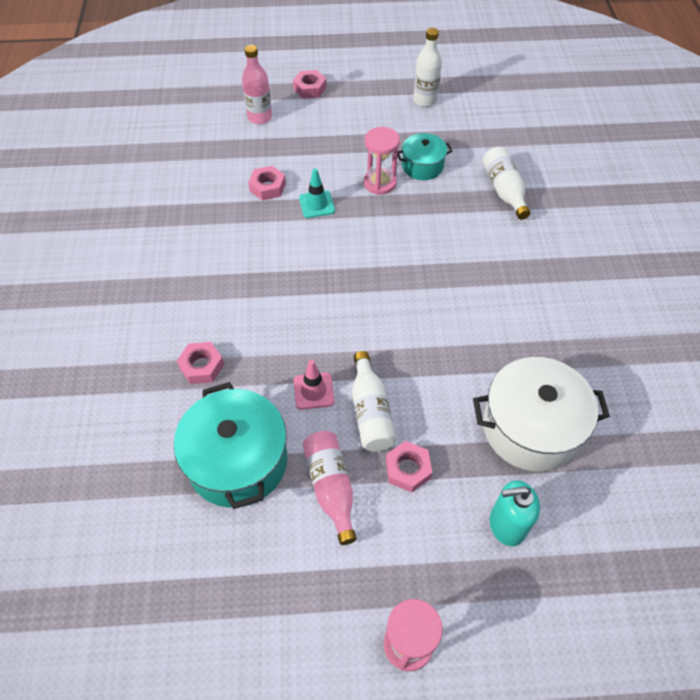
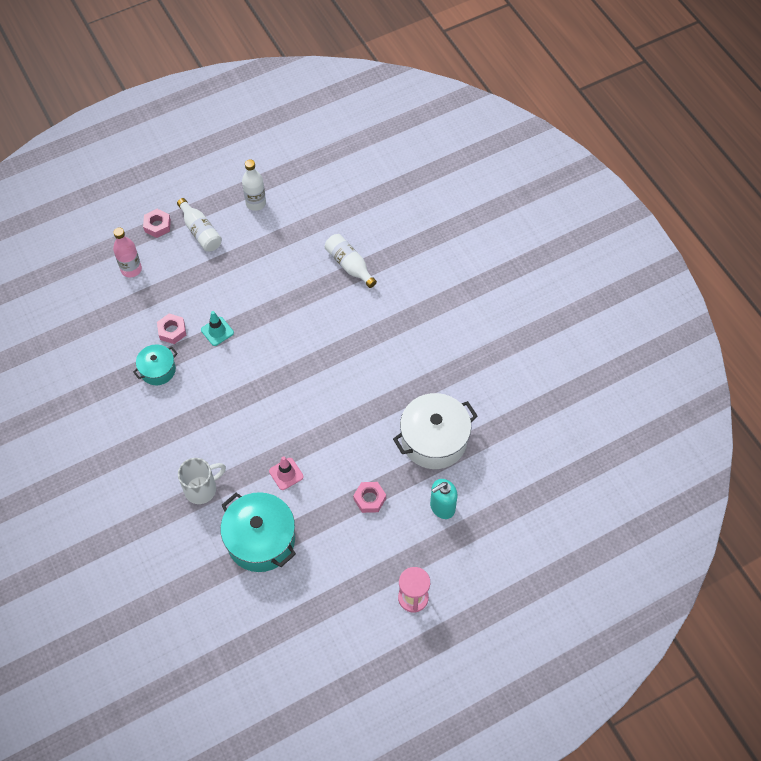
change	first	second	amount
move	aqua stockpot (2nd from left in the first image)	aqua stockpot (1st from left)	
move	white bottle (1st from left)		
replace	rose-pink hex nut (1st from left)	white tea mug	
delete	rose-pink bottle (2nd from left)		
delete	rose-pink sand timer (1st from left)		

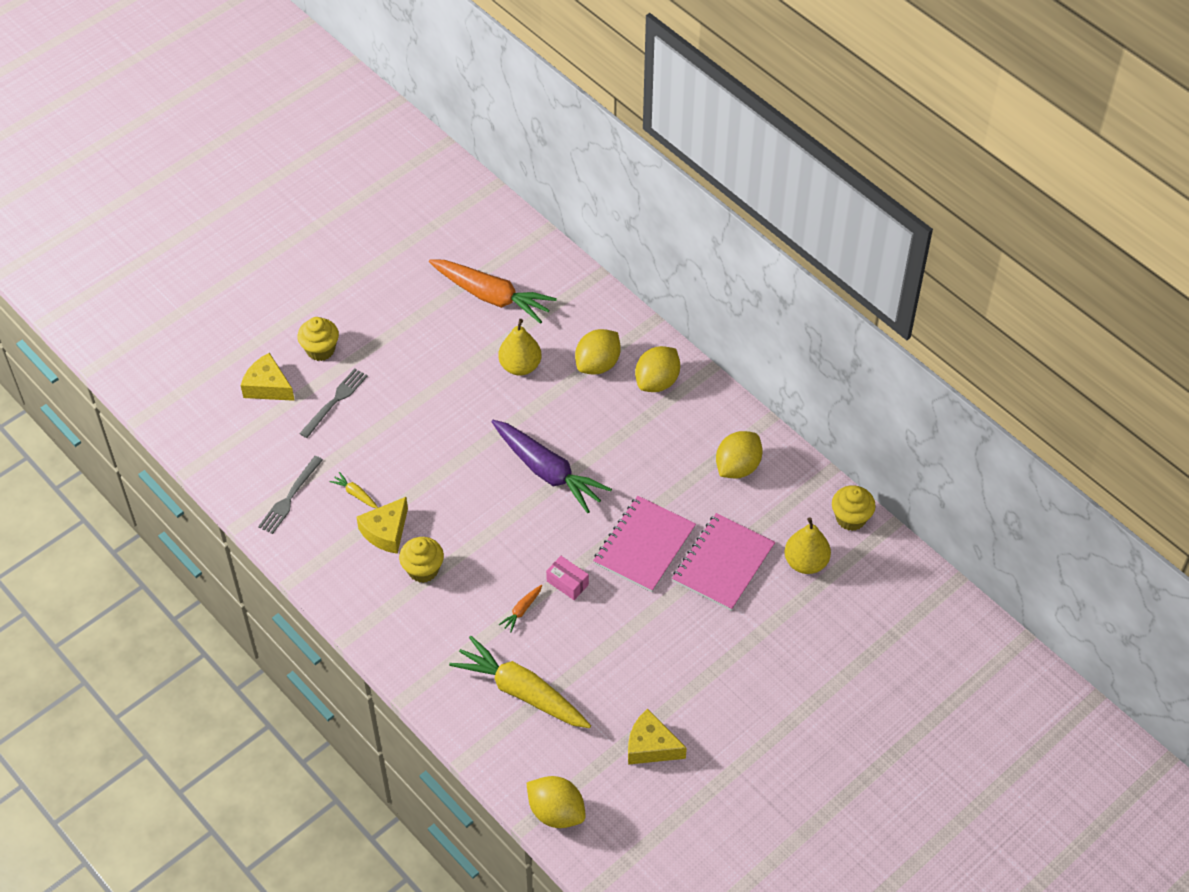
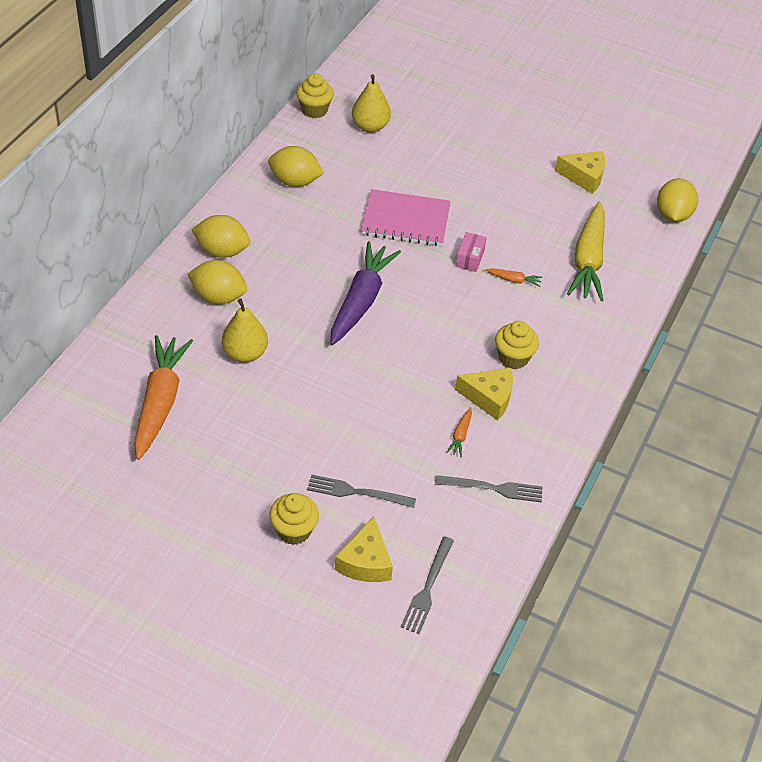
change	first	second	amount
insert		grey fork (2nd from left)	
recolor	yellow carrot (1st from left)	bright orange carrot (2nd from left)	
rotate	yellow piece of cheese (3rd from left)		75 degrees counterclockwise
delete	rose-pink notepad (2nd from left)		

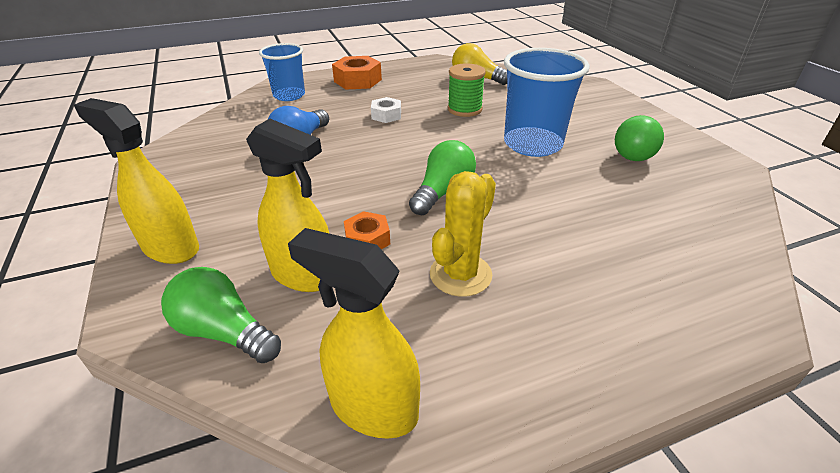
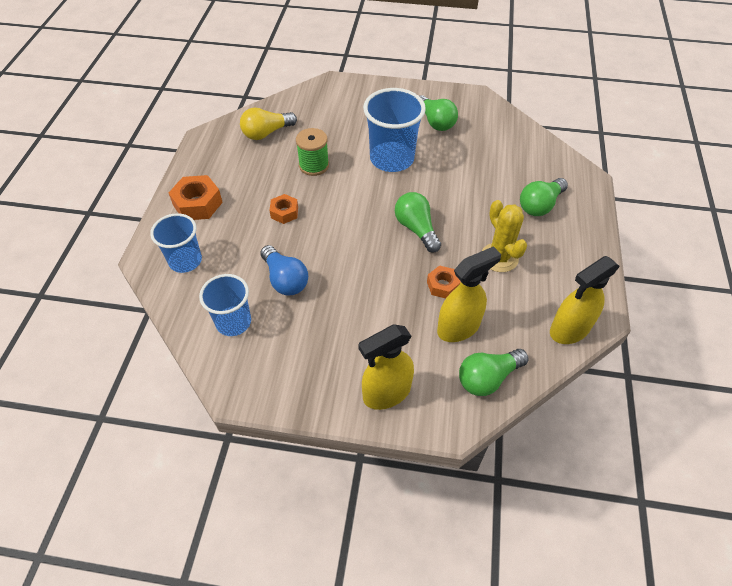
change	first	second	amount
insert		cobalt beaker (2nd from left)	
recolor	white hex nut	bright orange hex nut (2nd from left)	
insert		emerald lightbulb (4th from left)	

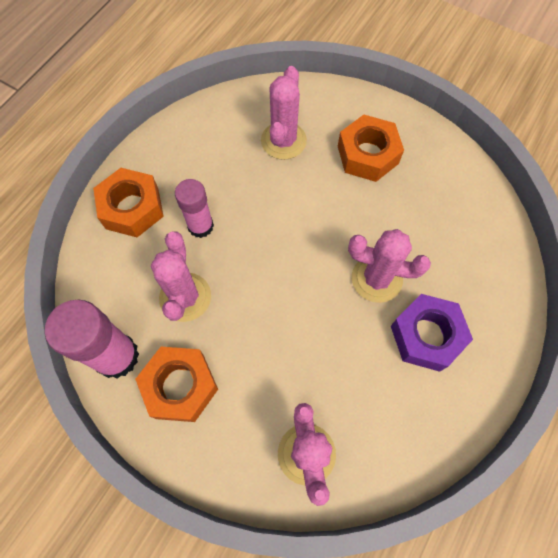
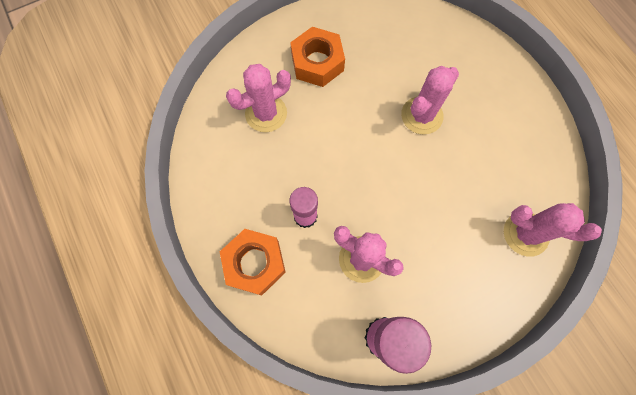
change	first	second	amount
rotate	rose-pink cactus (2nd from left in the first image)	rose-pink cactus (1st from left)	75 degrees counterclockwise
delete	bright orange hex nut (2nd from left)		
delete	violet hex nut		

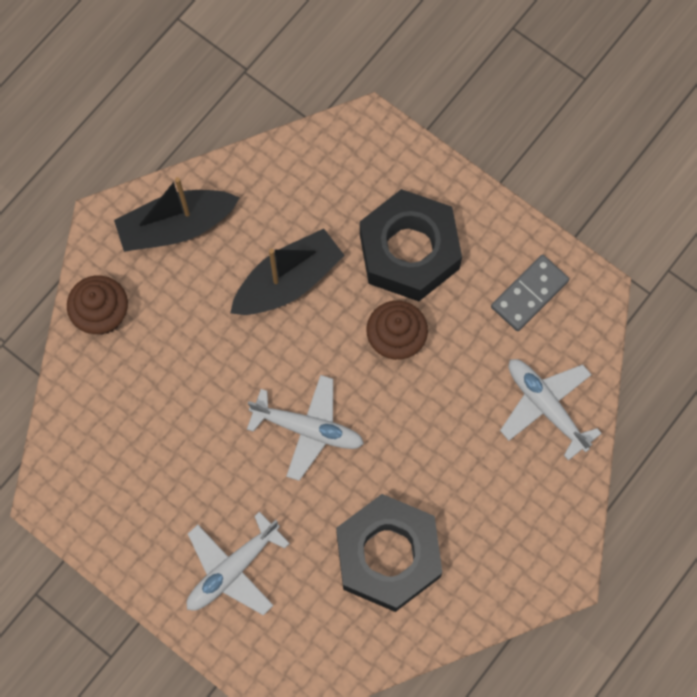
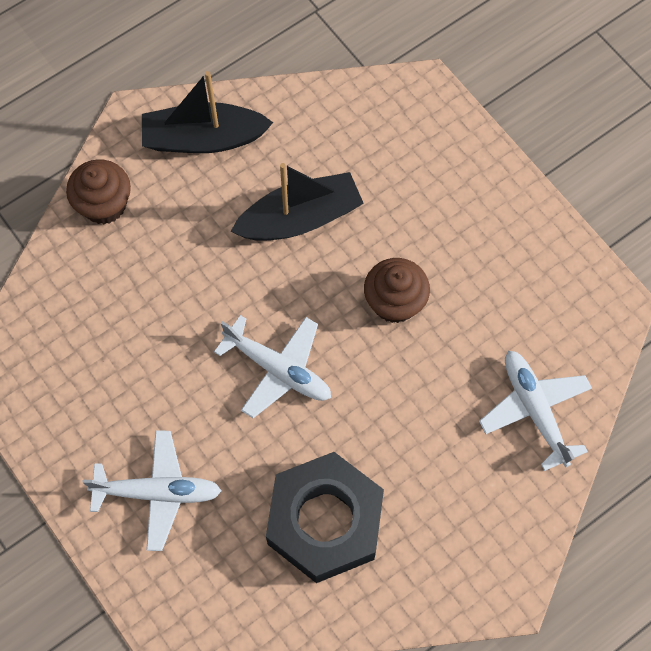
change	first	second	amount
rotate	white plane (1st from left)		150 degrees counterclockwise
delete	black hex nut (2nd from left)		
delete	grey domino piece		

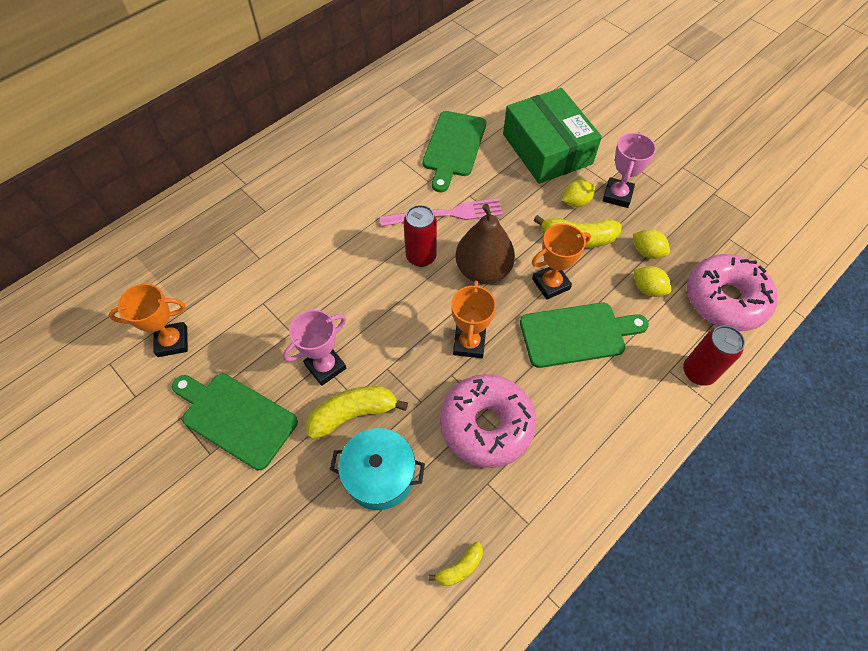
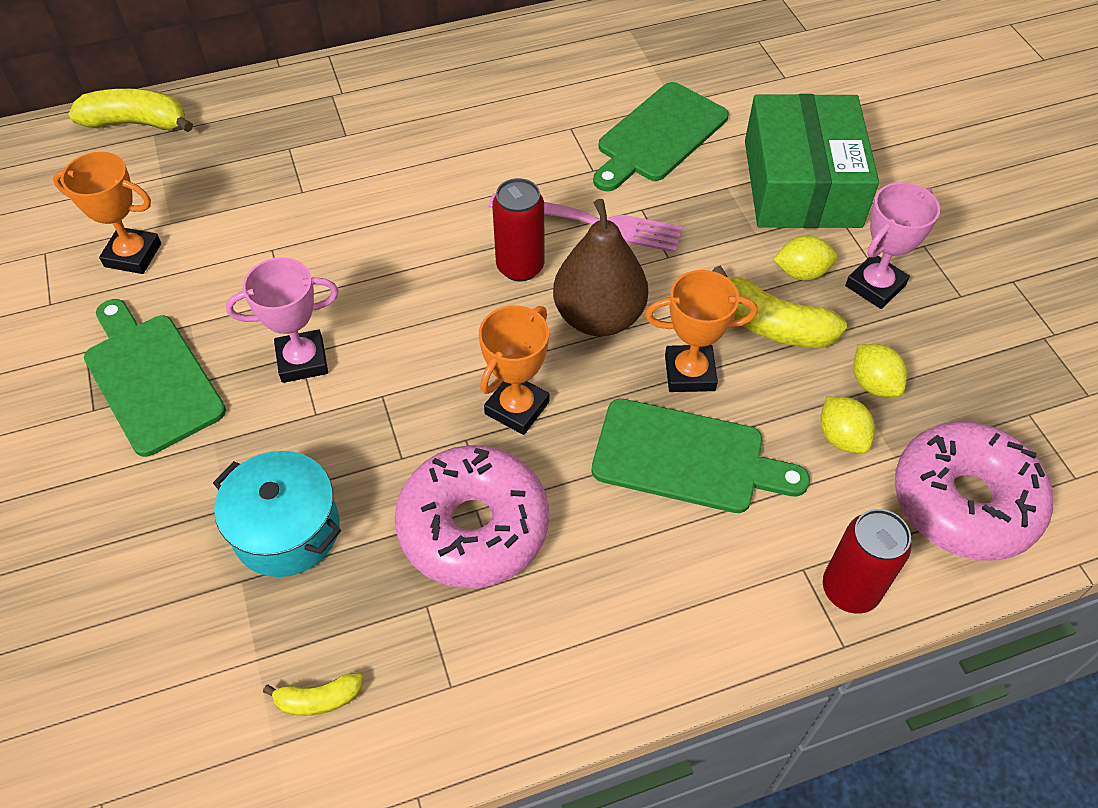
change	first	second	amount
move	yellow banana (1st from left)		

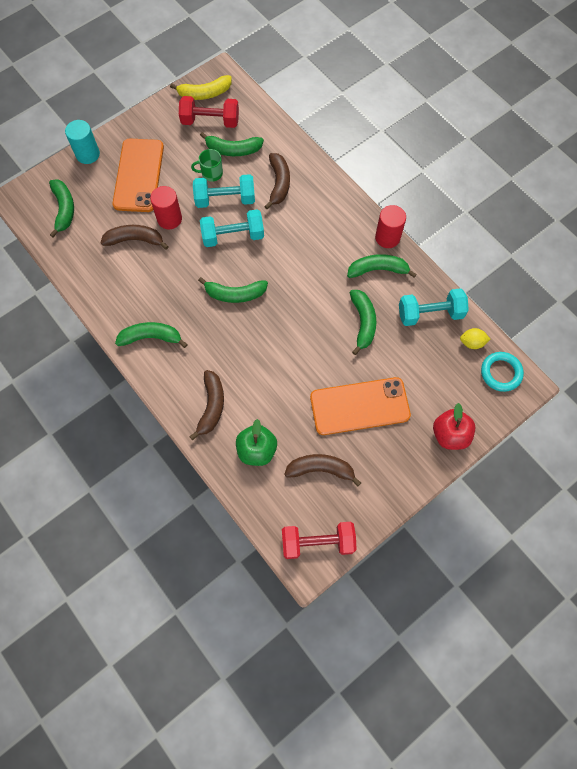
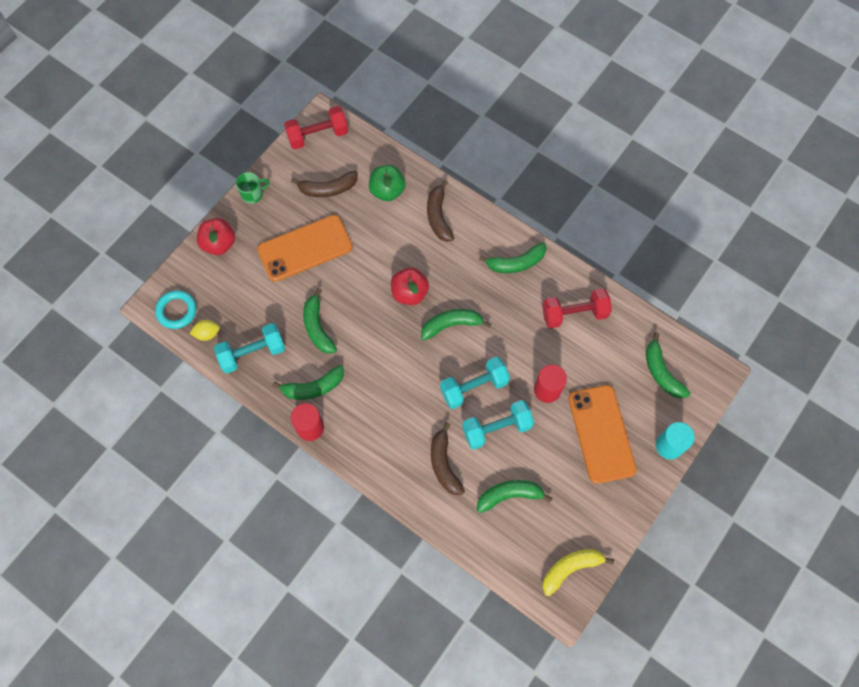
change	first	second	amount
move	emerald tea mug		
insert		crimson apple (2nd from left)	
move	crimson free weight (1st from left in the first image)	crimson free weight (2nd from left)	
delete	russet banana (1st from left)		

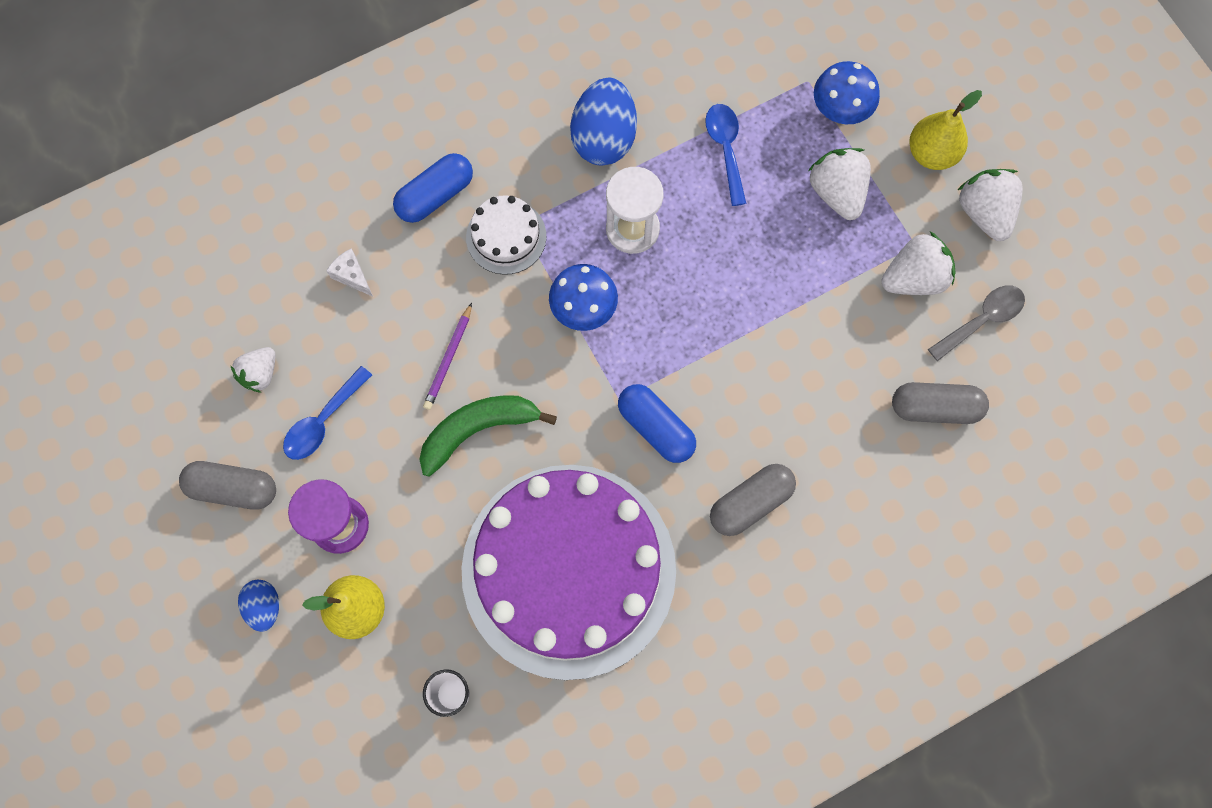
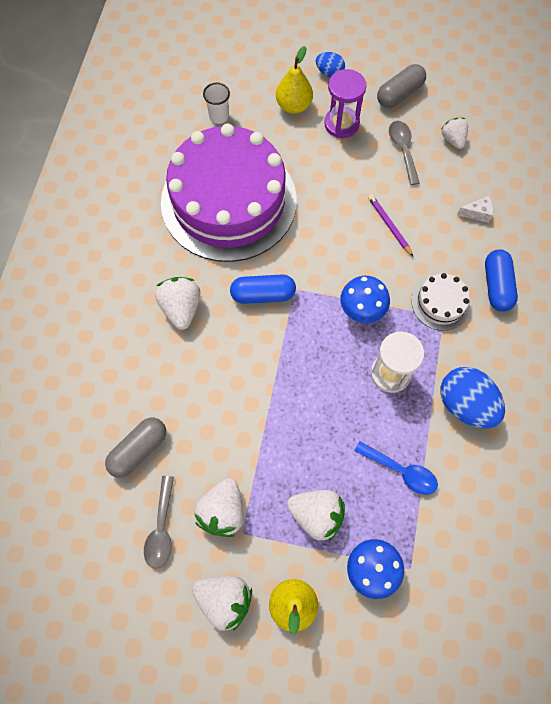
change	first	second	amount
replace	grey capsule (2nd from left)	white strawberry (1st from left)	
recolor	cobalt spoon (1st from left)	grey spoon (2nd from left)	
delete	emerald banana		

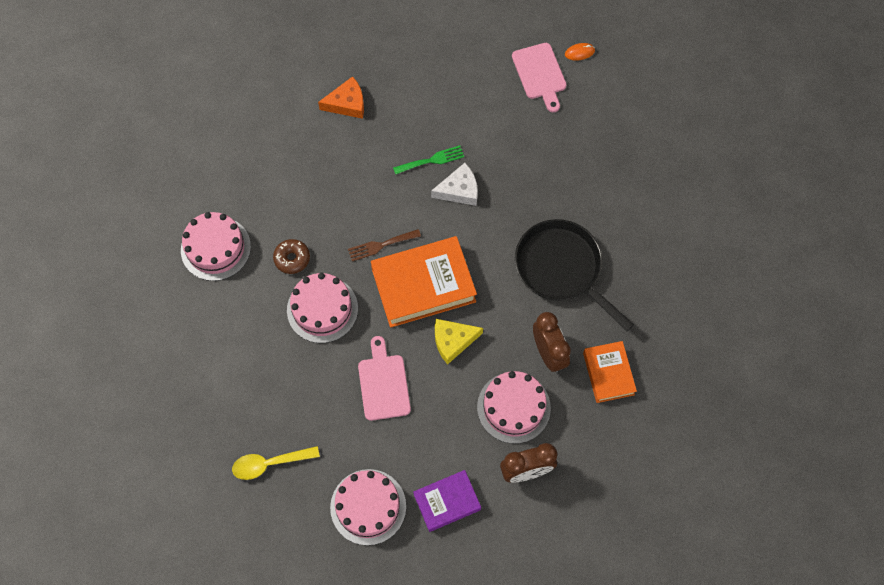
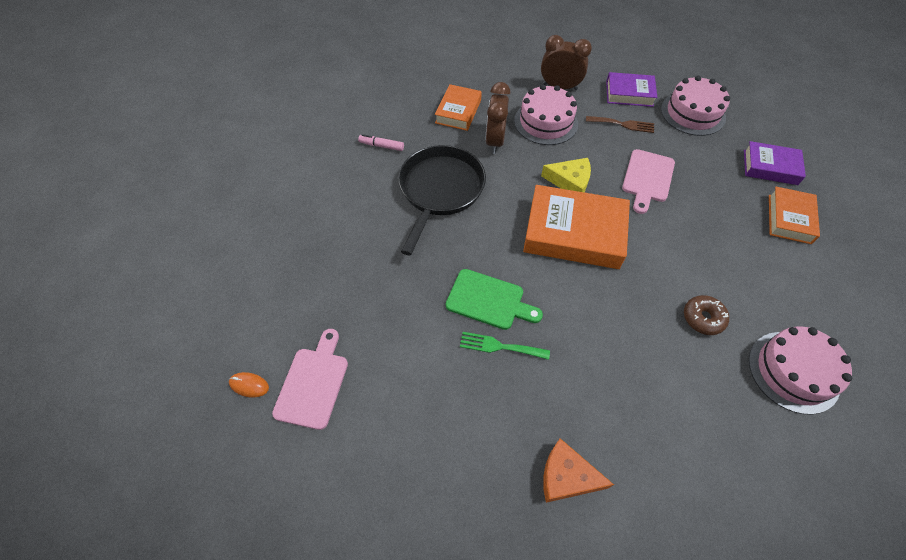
change	first	second	amount
insert		rose-pink marker pen	
rotate	black pan		150 degrees counterclockwise
replace	white piece of cheese	emerald bread board	
move	russet fork		
replace	yellow spoon	violet book (2nd from left)	
insert		bright orange book (3rd from left)	
delete	rose-pink gateau (2nd from left)		

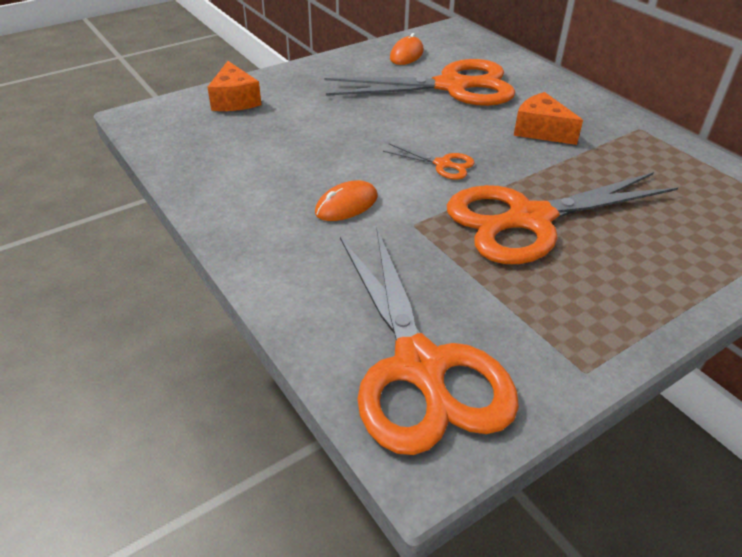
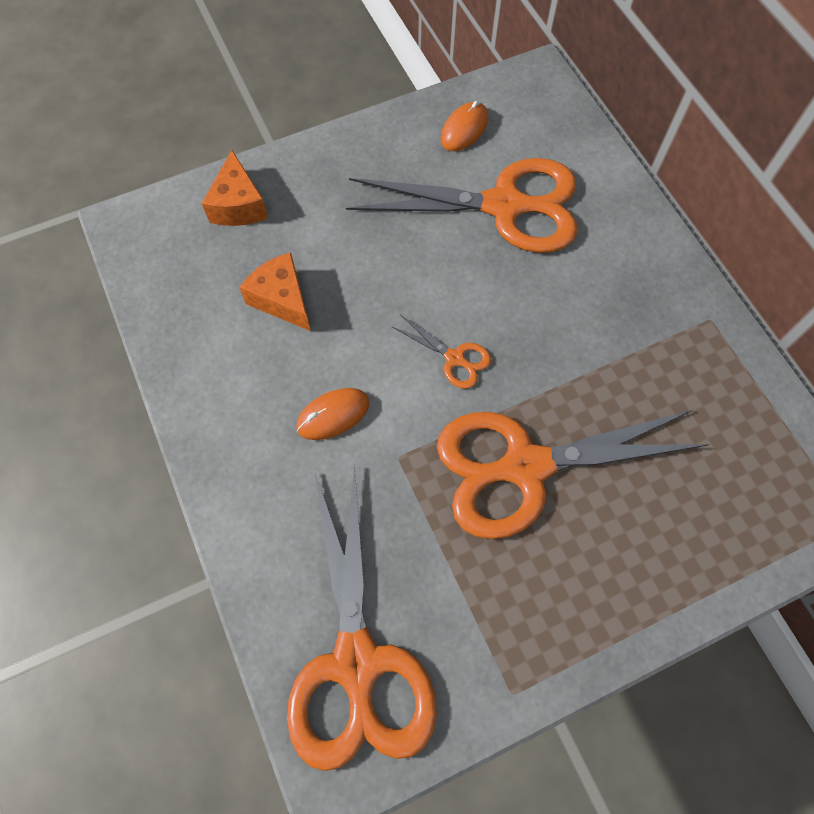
change	first	second	amount
move	bright orange piece of cheese (2nd from left)		

